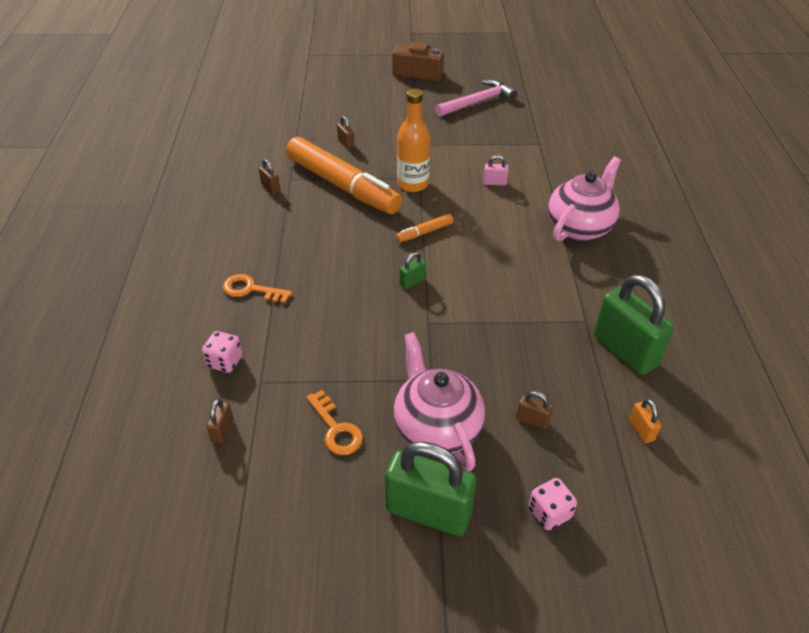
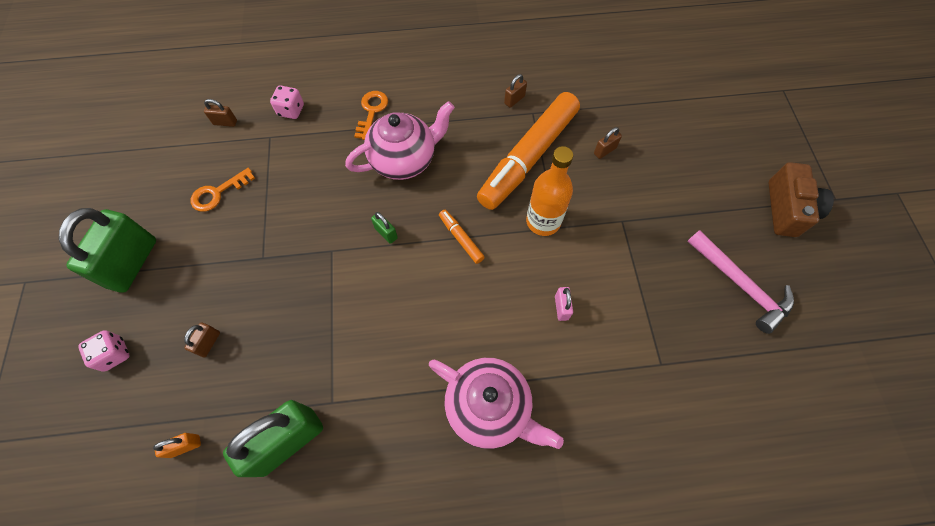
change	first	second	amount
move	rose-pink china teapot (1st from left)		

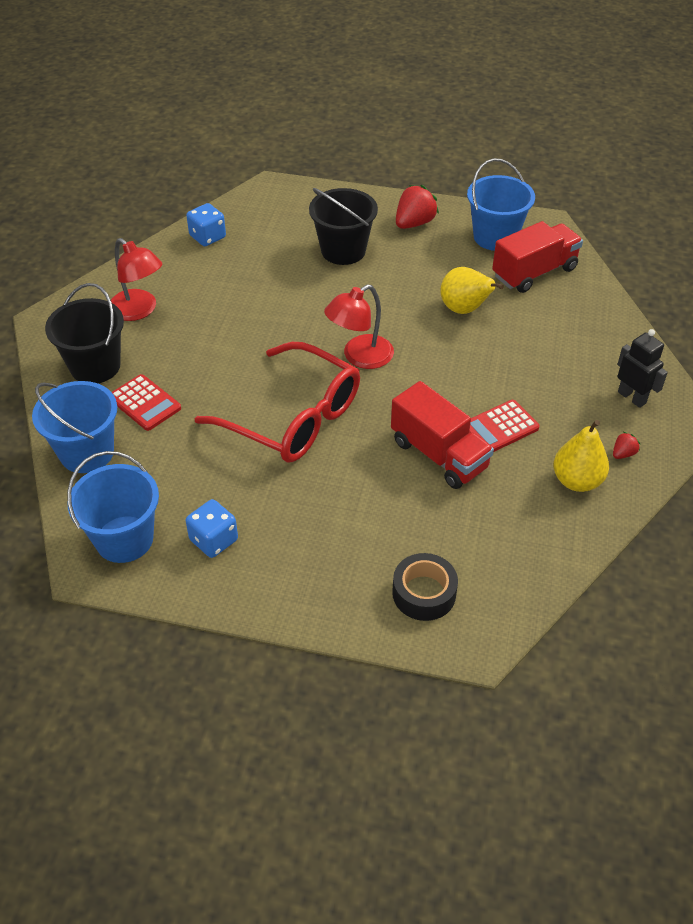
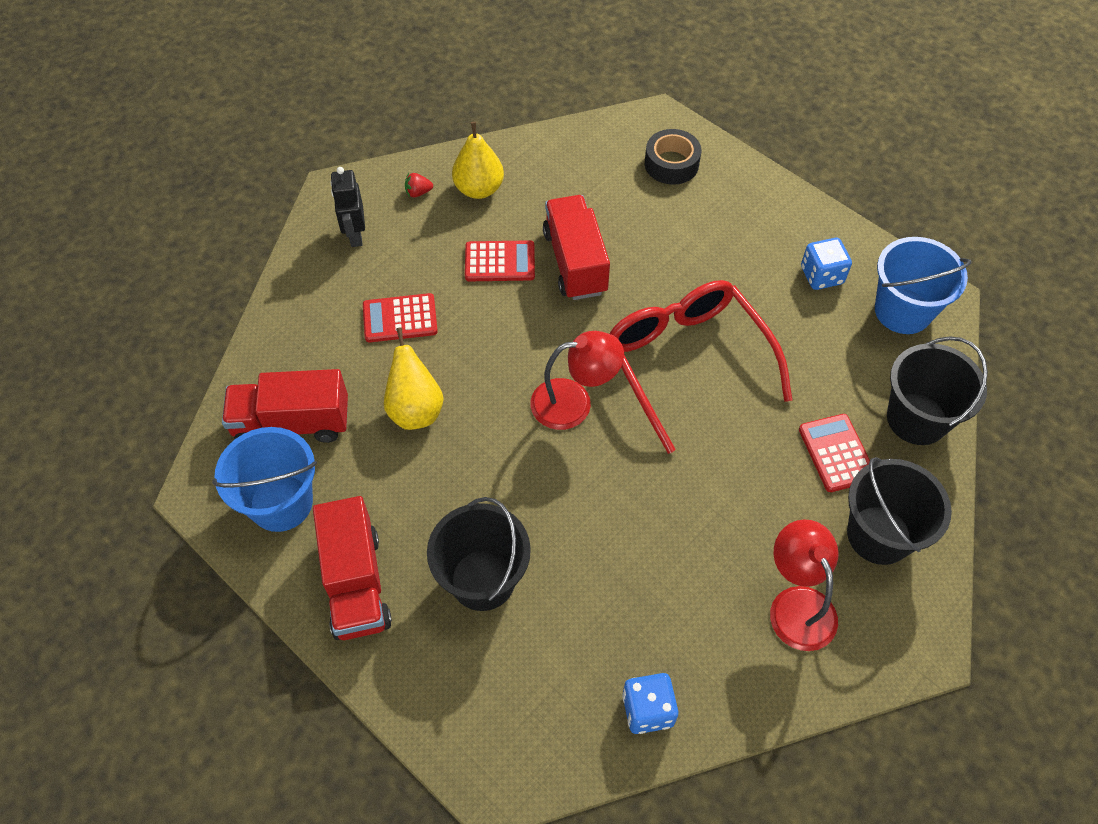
change	first	second	amount
replace	crimson strawberry (1st from left)	crimson lorry (2nd from left)	
insert		crimson adding machine (1st from left)	
recolor	cobalt sand bucket (1st from left)	black sand bucket (3rd from left)	

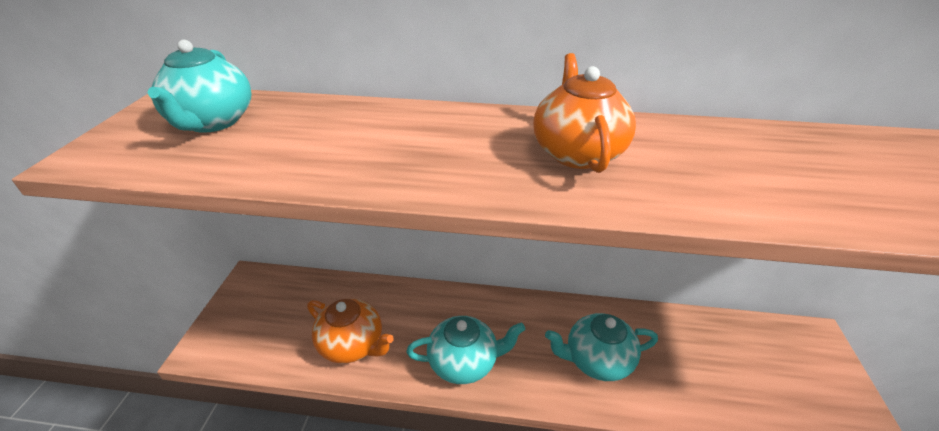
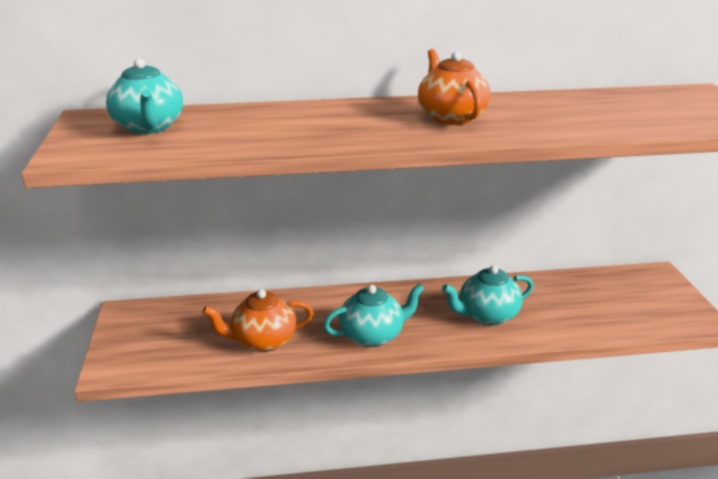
change	first	second	amount
rotate	bright orange china teapot (1st from left)		150 degrees clockwise

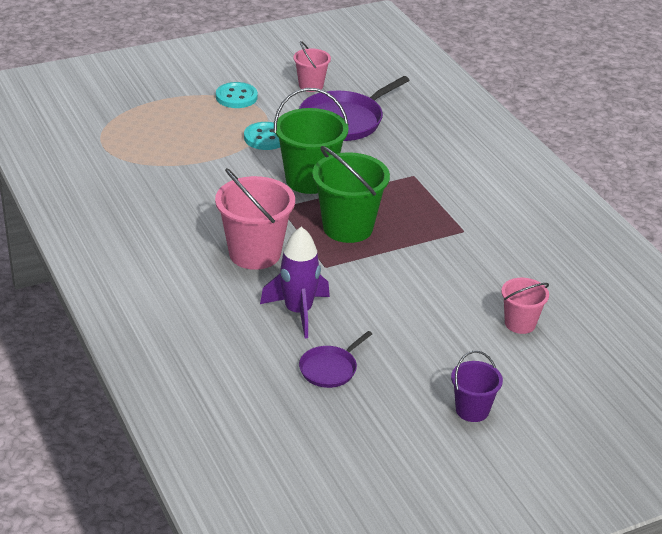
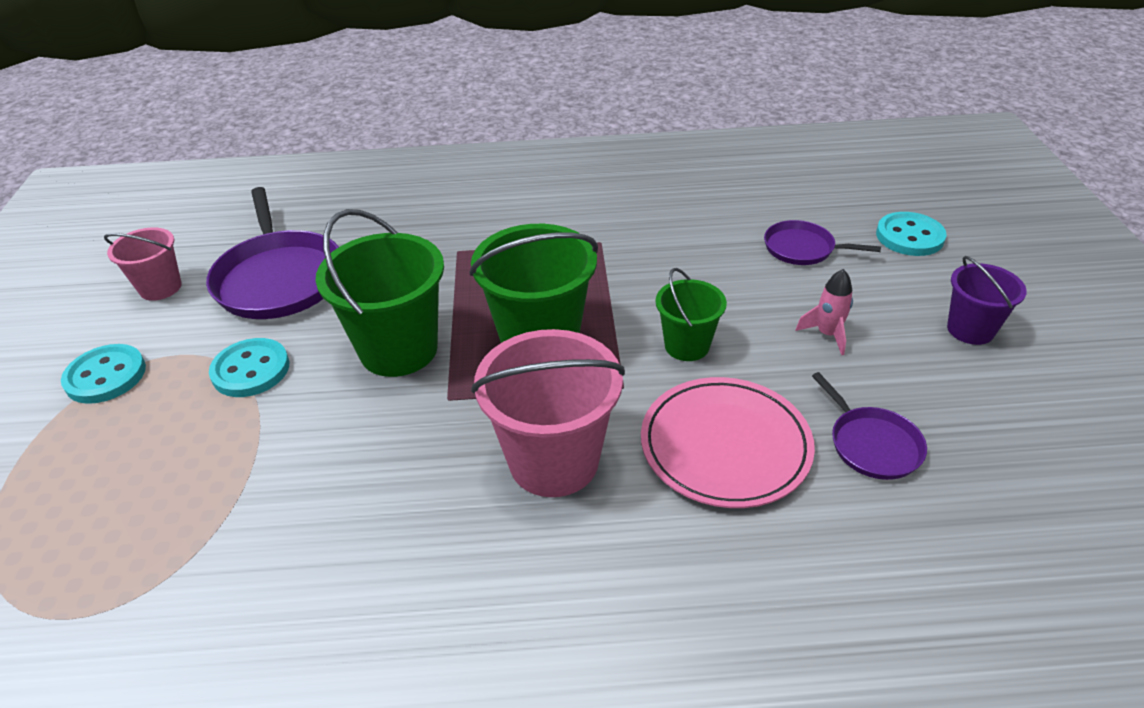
change	first	second	amount
replace	violet spaceship	rose-pink dinner plate	
insert		emerald sand bucket (3rd from left)	
replace	rose-pink sand bucket (3rd from left)	violet pan (2nd from left)	
insert		rose-pink spaceship	
insert		aqua sewing button (3rd from left)	

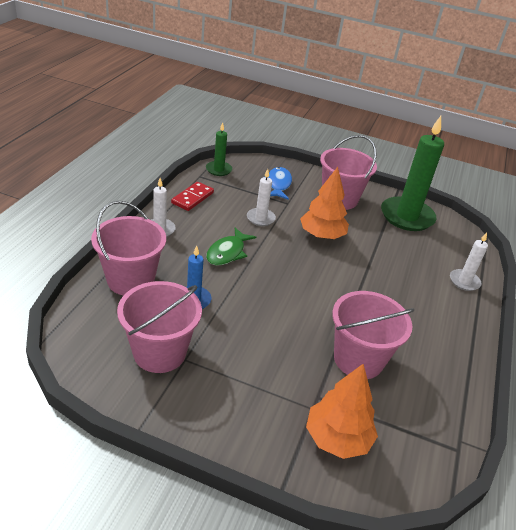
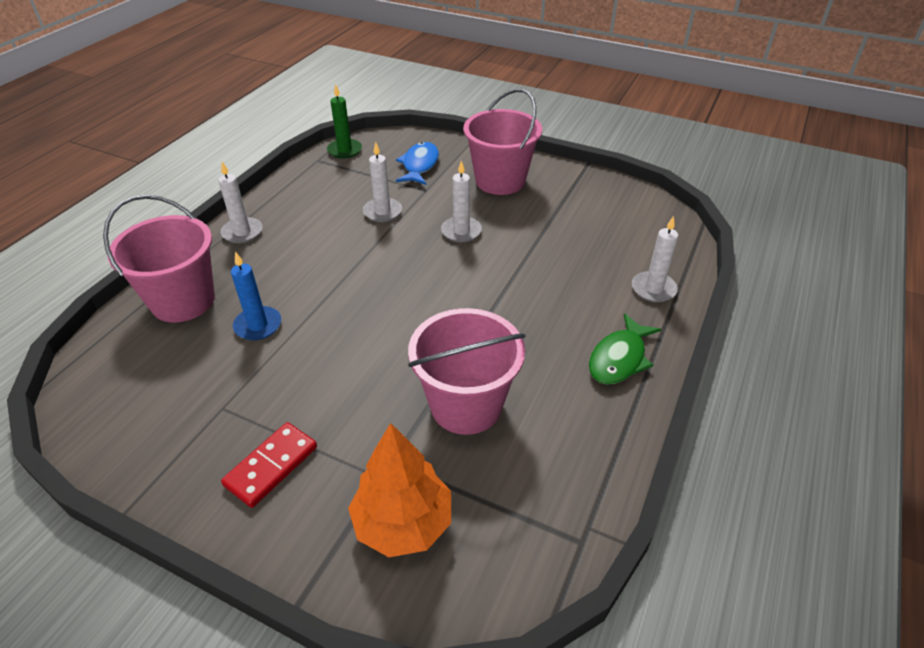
change	first	second	amount
move	crimson domino piece		
replace	bright orange tree (1st from left)	white pillar candle (3rd from left)	
move	emerald fish figure		
delete	rose-pink sand bucket (2nd from left)		
delete	emerald pillar candle (2nd from left)		

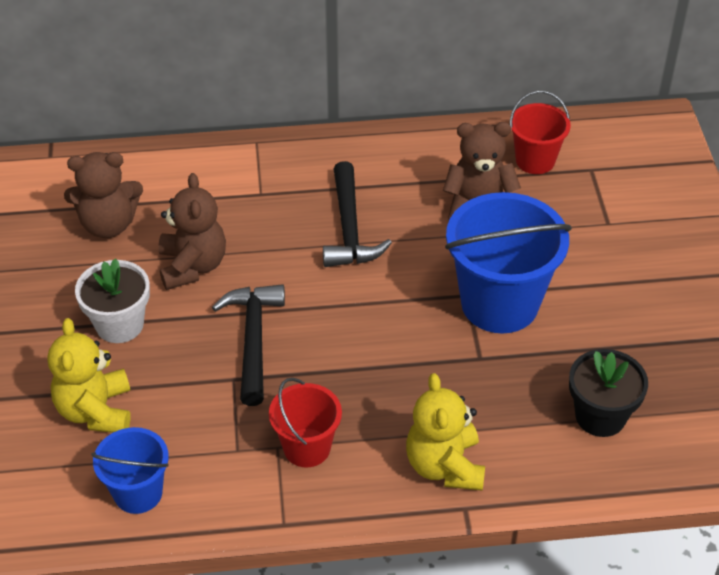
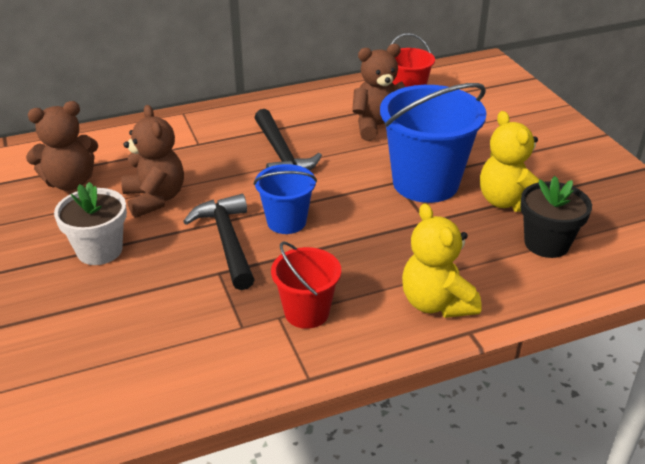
change	first	second	amount
move	cobalt sand bucket (1st from left)		
move	yellow teddy (1st from left in the first image)	yellow teddy (2nd from left)	

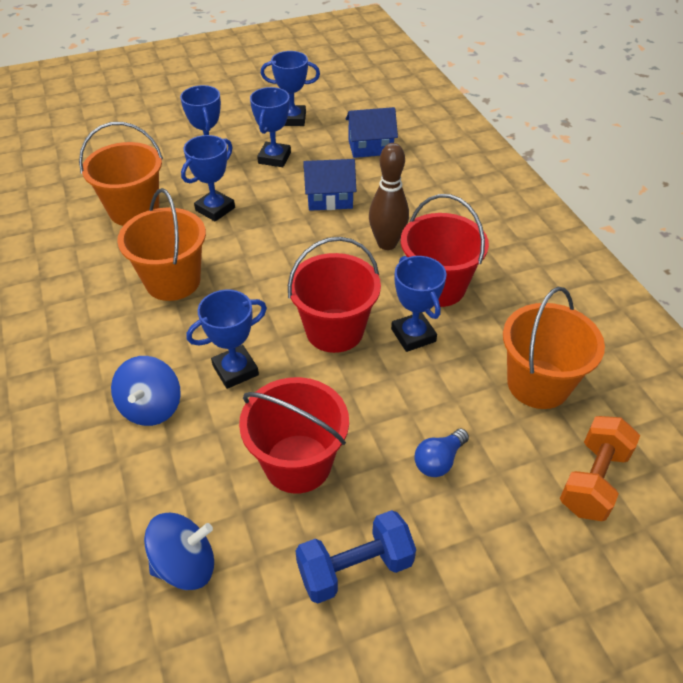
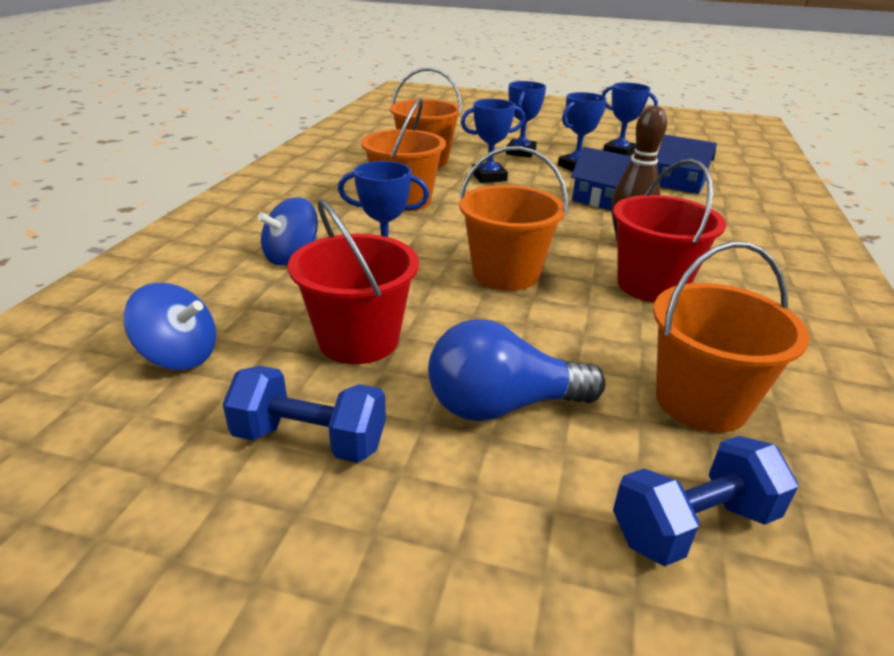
change	first	second	amount
resize	cobalt lightbulb		x1.87
recolor	crimson sand bucket (2nd from left)	bright orange sand bucket (3rd from left)	
recolor	bright orange free weight	cobalt free weight (2nd from left)	
delete	cobalt trophy (6th from left)		

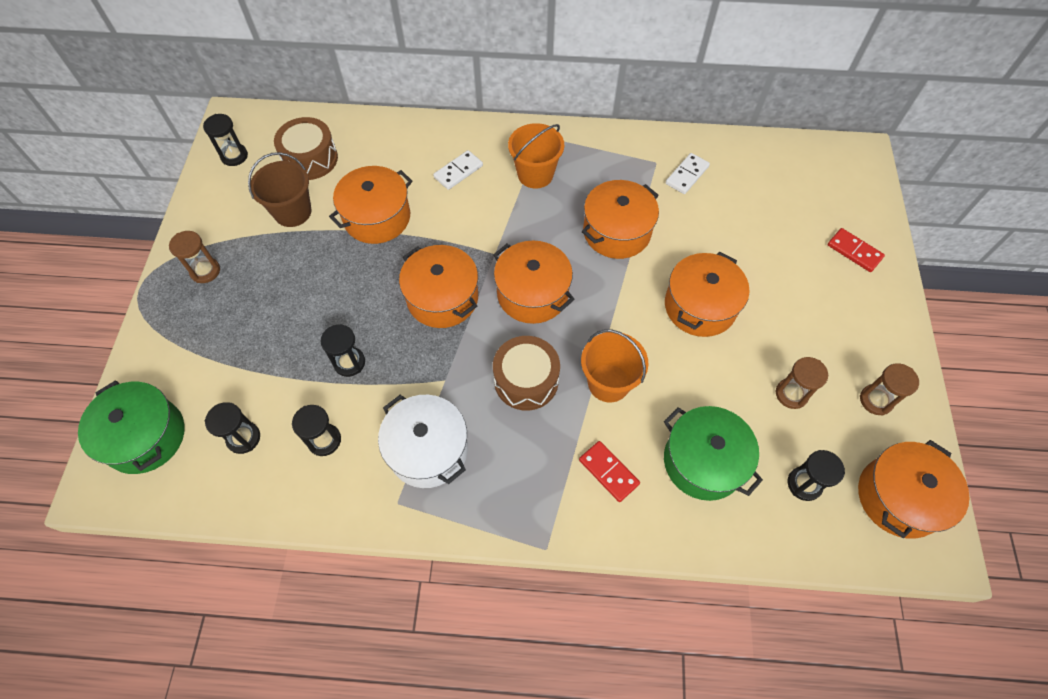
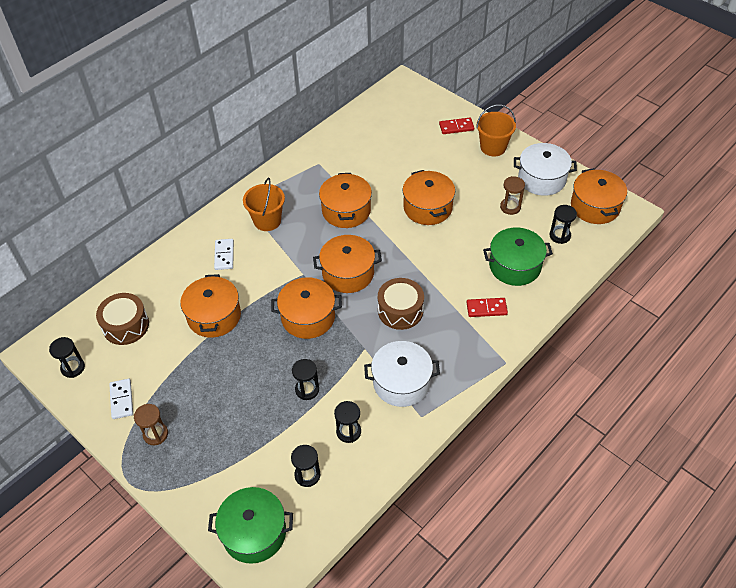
change	first	second	amount
move	white domino piece (2nd from left in the first image)	white domino piece (1st from left)	
move	bright orange sand bucket (2nd from left)		
replace	russet sand timer (3rd from left)	white stockpot (2nd from left)	
delete	russet sand bucket		

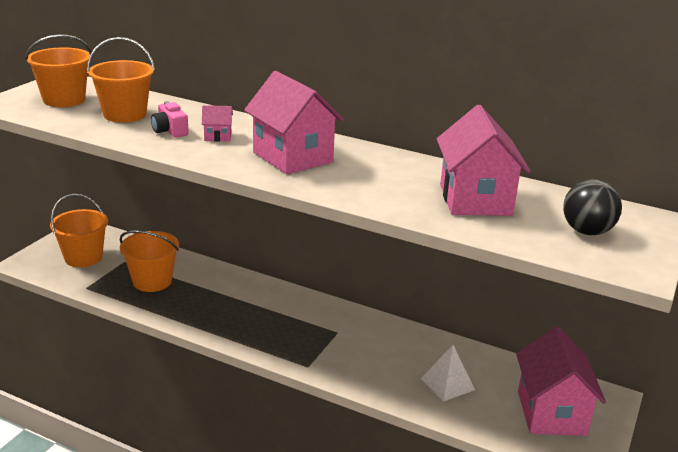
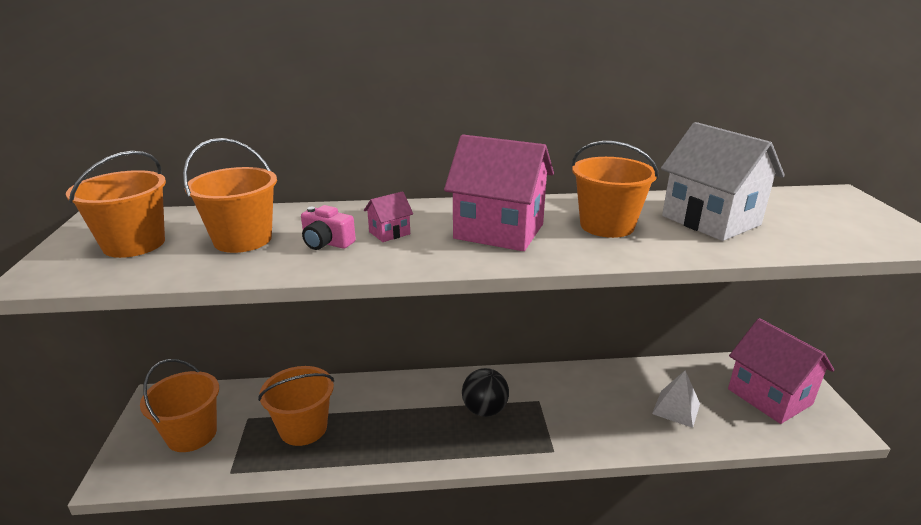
change	first	second	amount
move	black ball		
insert		bright orange sand bucket (5th from left)	
recolor	rose-pink house (3rd from left)	white house	

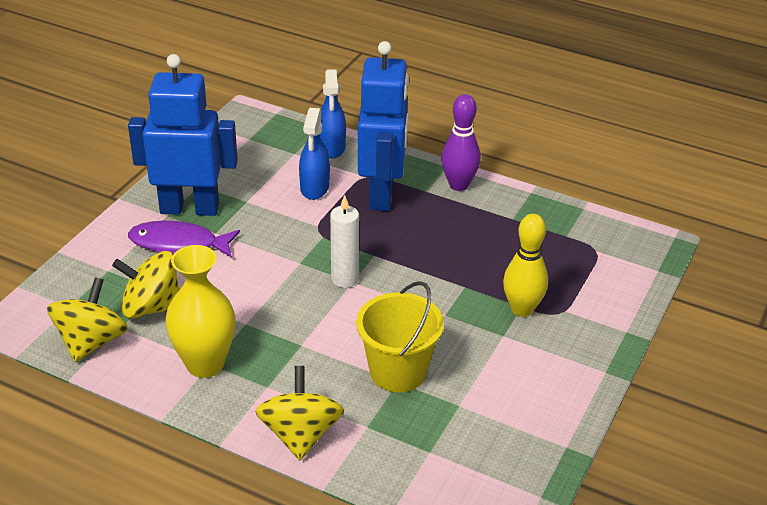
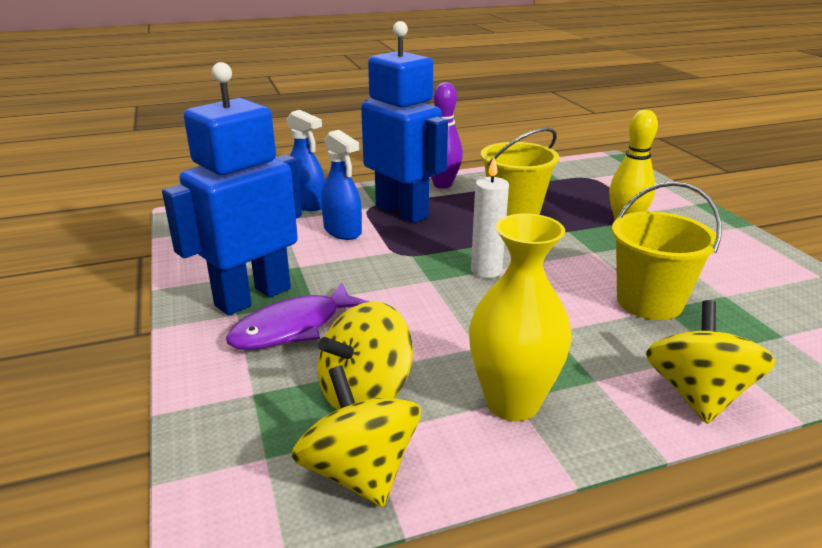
change	first	second	amount
insert		yellow sand bucket (1st from left)	
rotate	yellow whirligig (3rd from left)		60 degrees clockwise

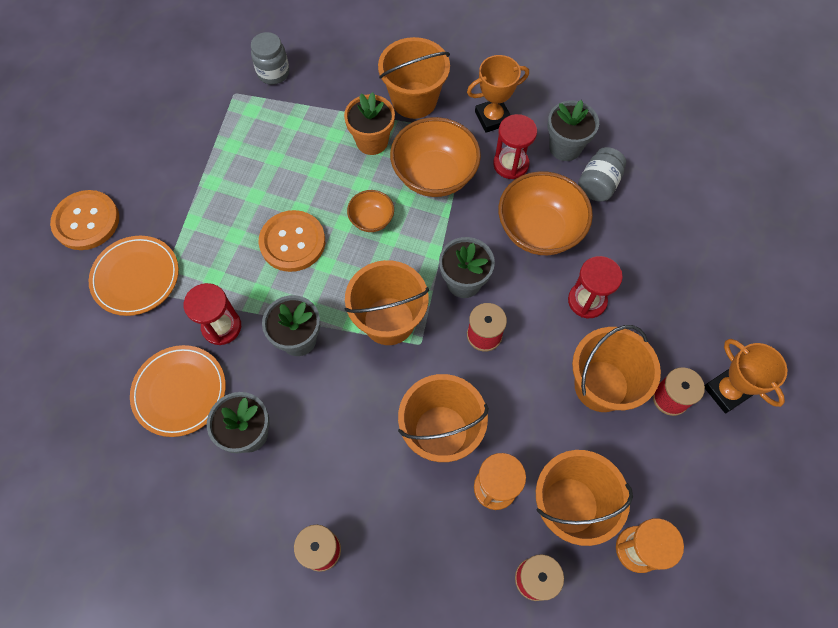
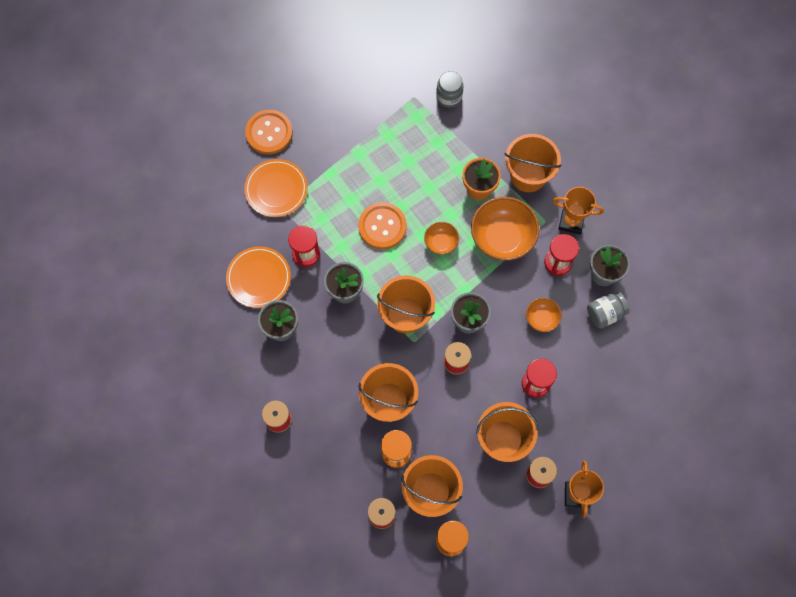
change	first	second	amount
resize	bright orange bowl (3rd from left)		x0.52

